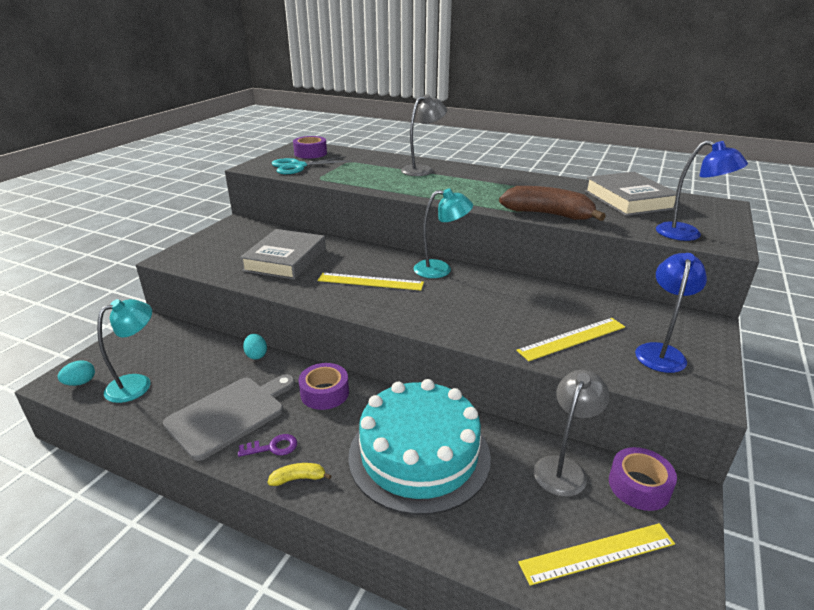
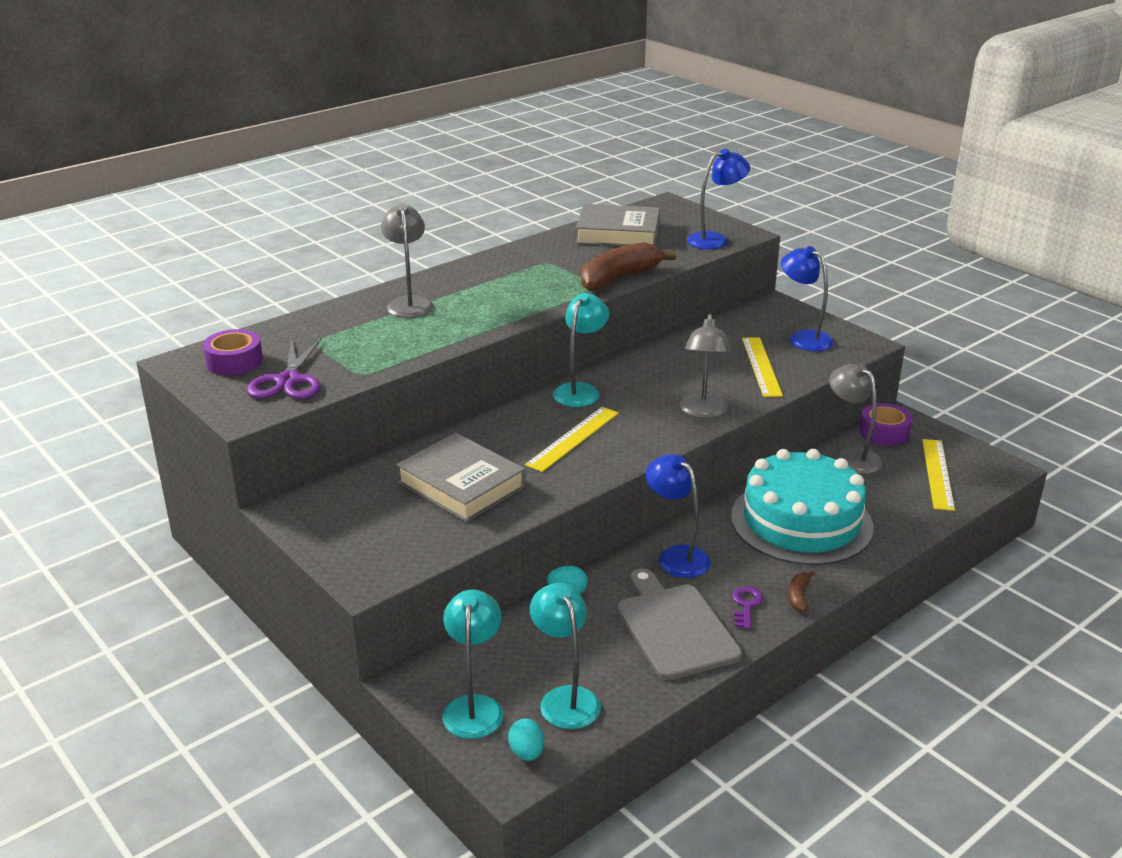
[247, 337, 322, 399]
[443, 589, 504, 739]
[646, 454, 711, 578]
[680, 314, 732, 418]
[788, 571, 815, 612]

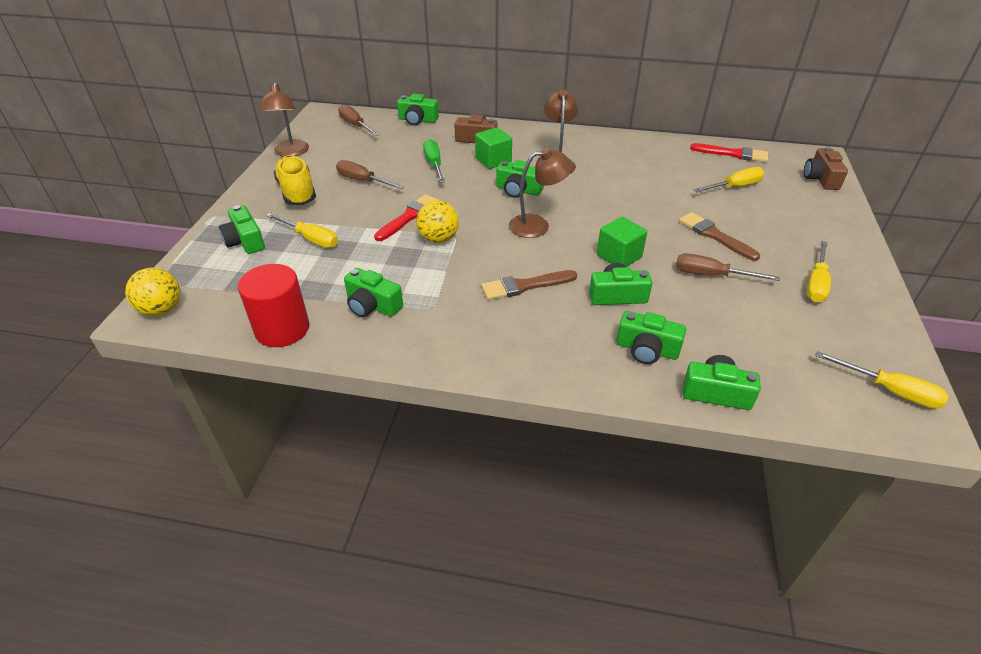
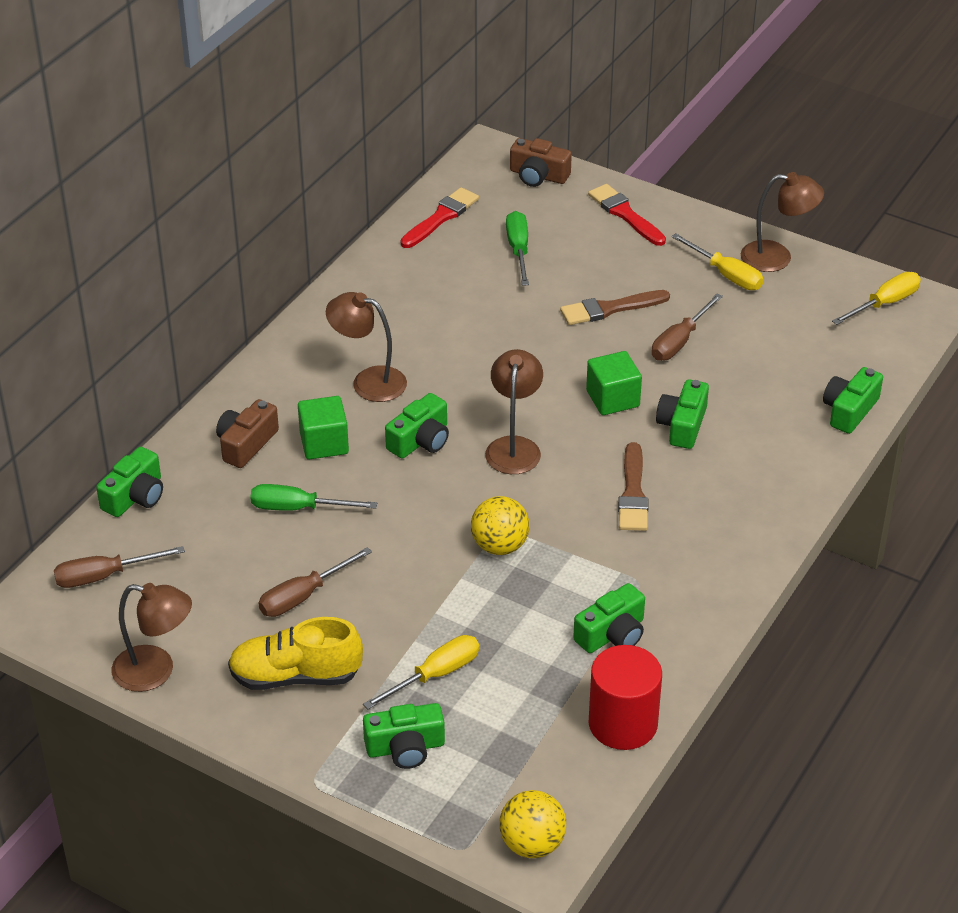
[506, 211, 529, 286]
[588, 184, 666, 246]
[741, 172, 824, 272]
[616, 311, 686, 364] (first image)

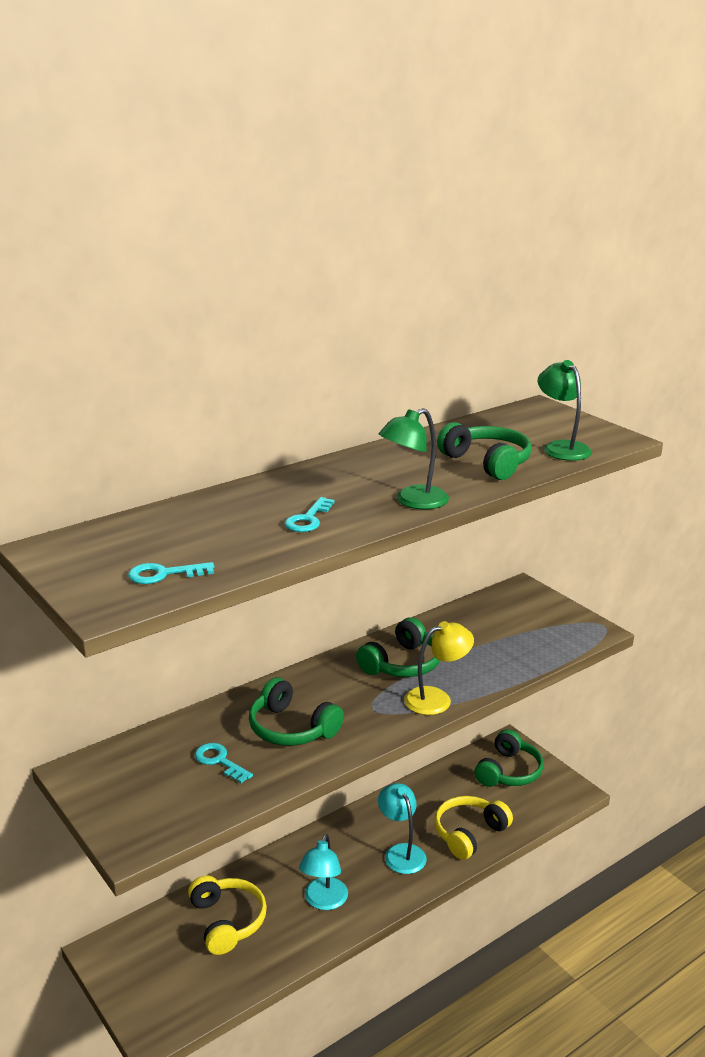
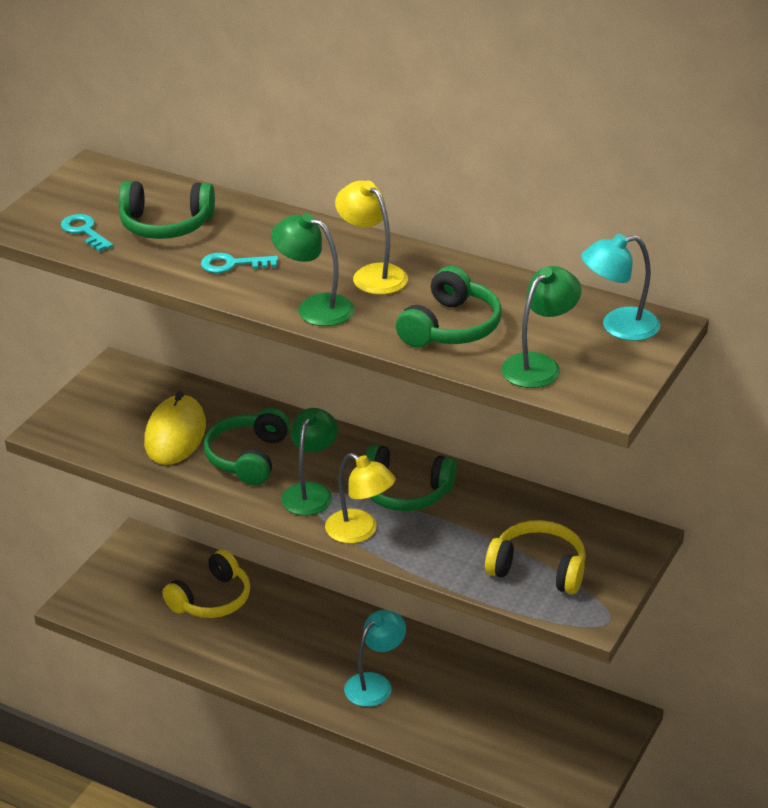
[119, 181, 215, 239]
[144, 391, 206, 465]
[281, 408, 338, 516]
[335, 180, 408, 295]
[485, 520, 586, 594]
[581, 234, 660, 341]

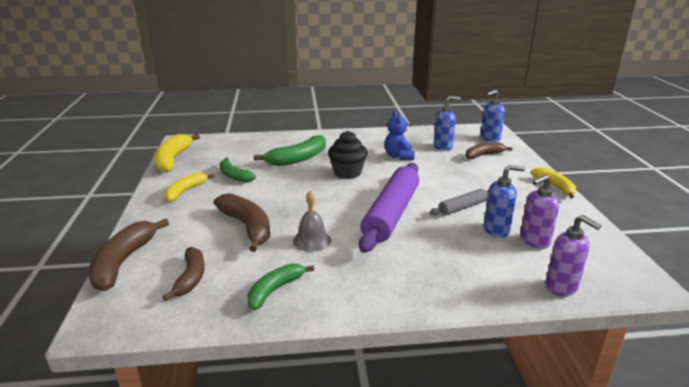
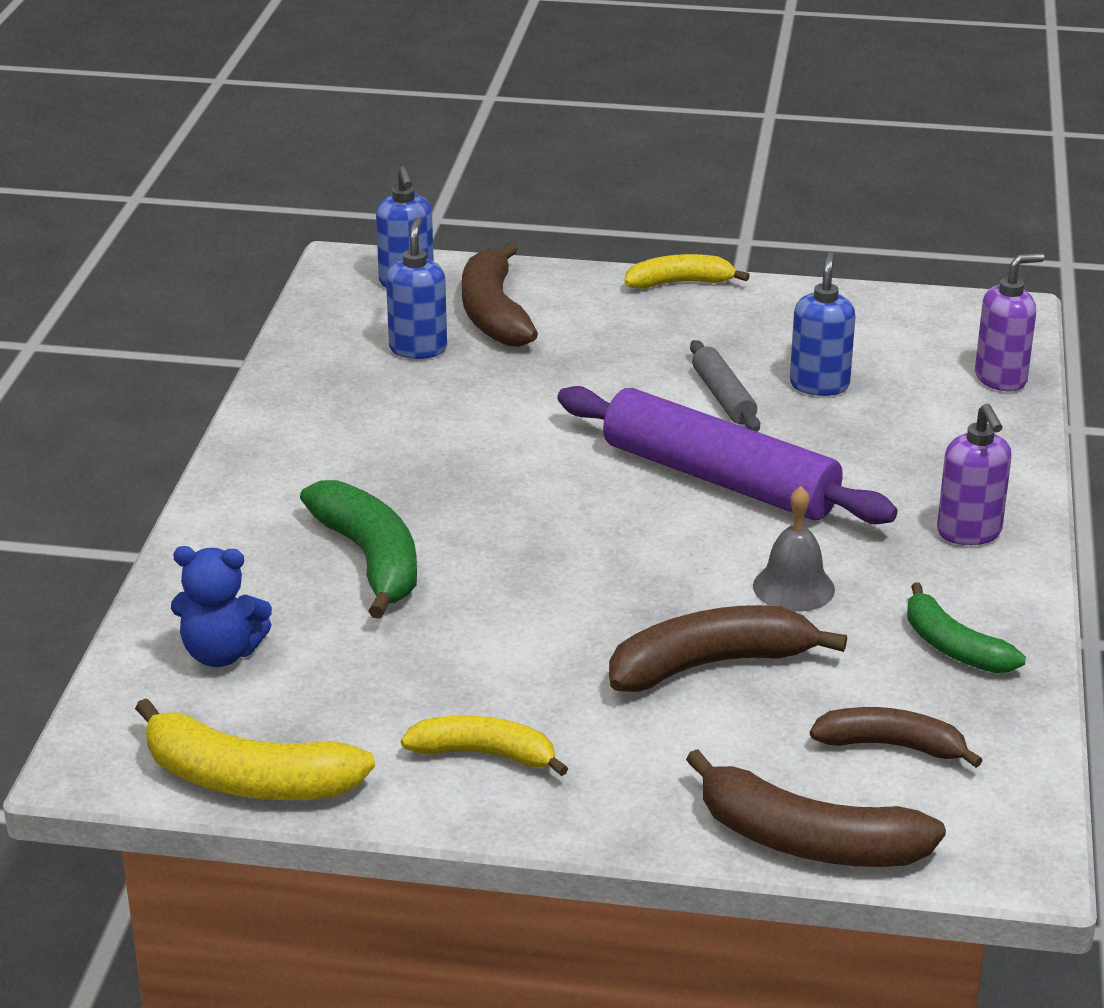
[171, 546, 272, 667]
[401, 715, 568, 776]
[462, 242, 538, 347]
[937, 403, 1011, 545]
[219, 158, 256, 183] (first image)
[328, 131, 368, 179] (first image)

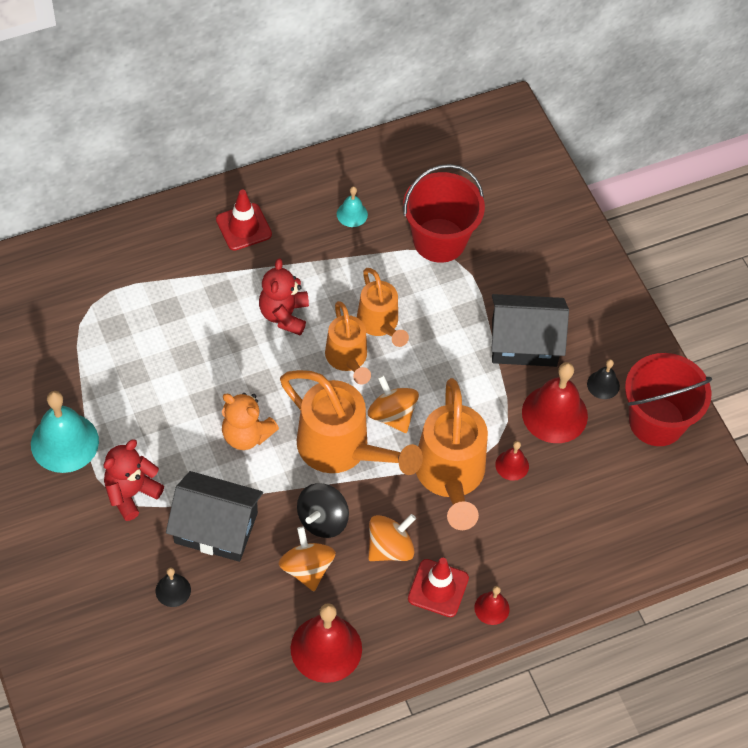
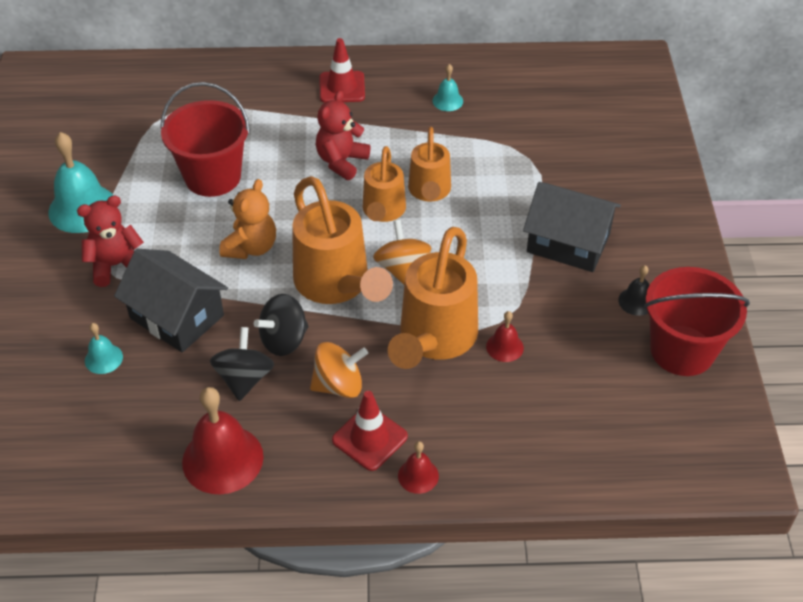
[85, 323, 123, 374]
[160, 82, 250, 197]
[210, 327, 274, 401]
[219, 179, 276, 259]
[522, 362, 588, 443] (first image)

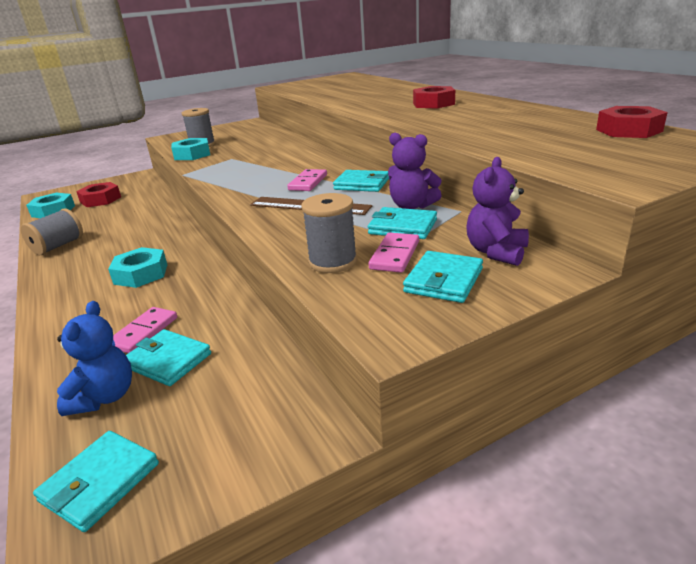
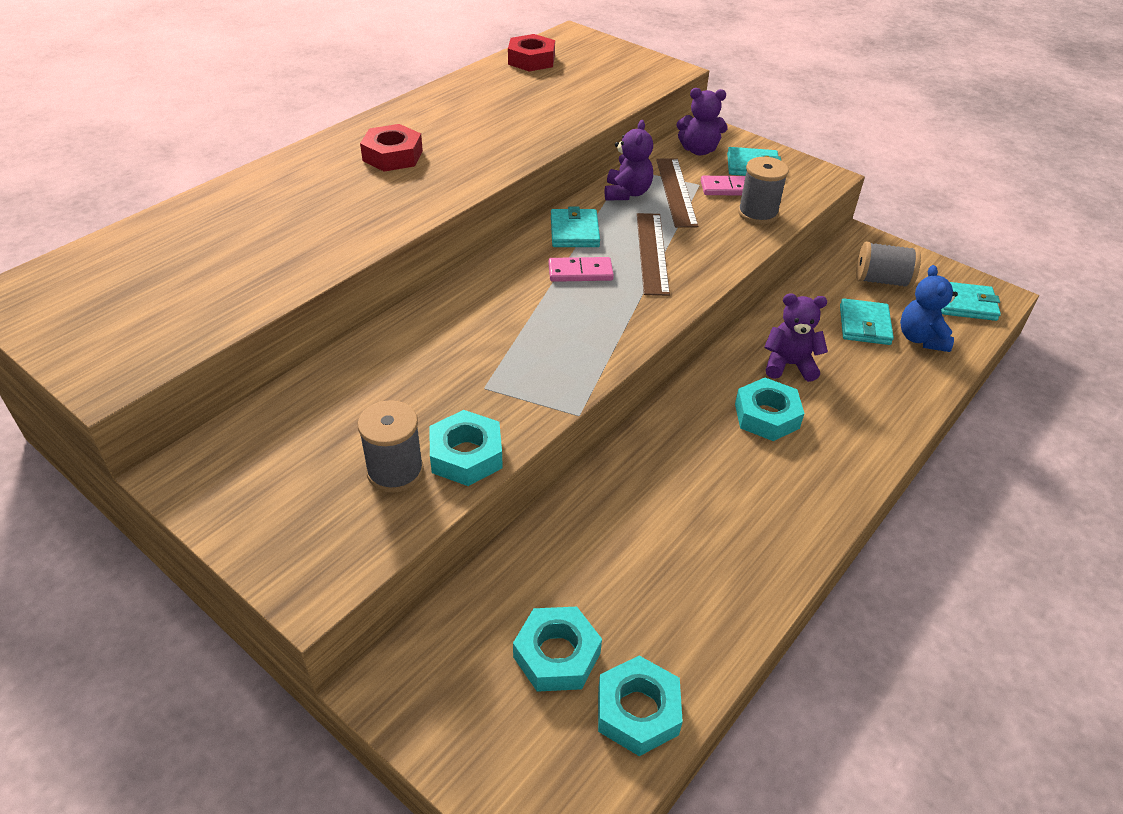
[513, 607, 602, 692]
[656, 159, 698, 228]
[764, 293, 828, 382]
[856, 241, 921, 288]
[900, 265, 958, 352]
[113, 307, 177, 353] (first image)

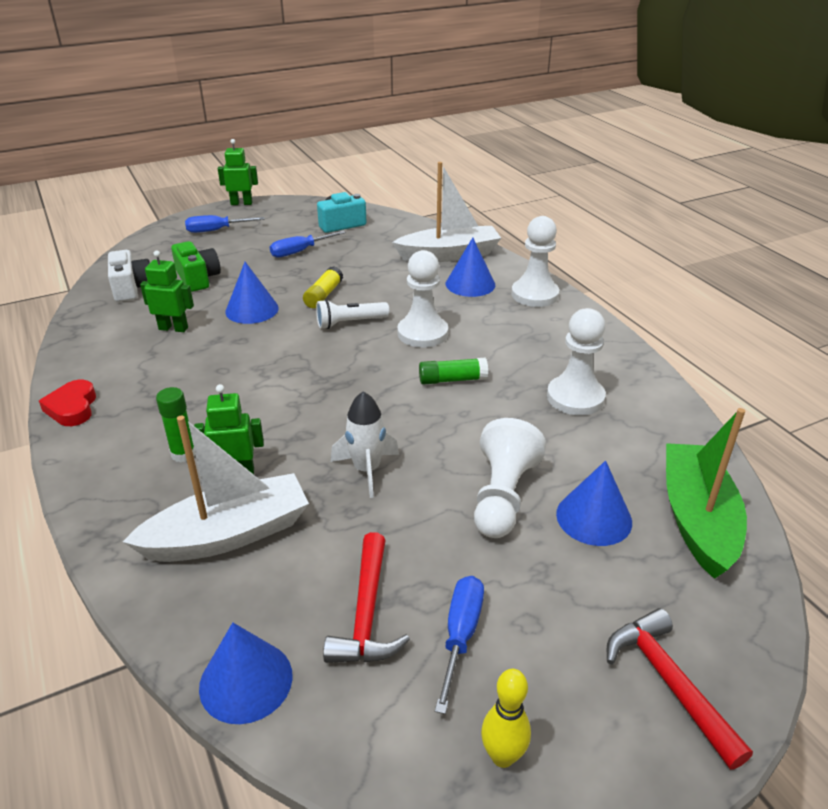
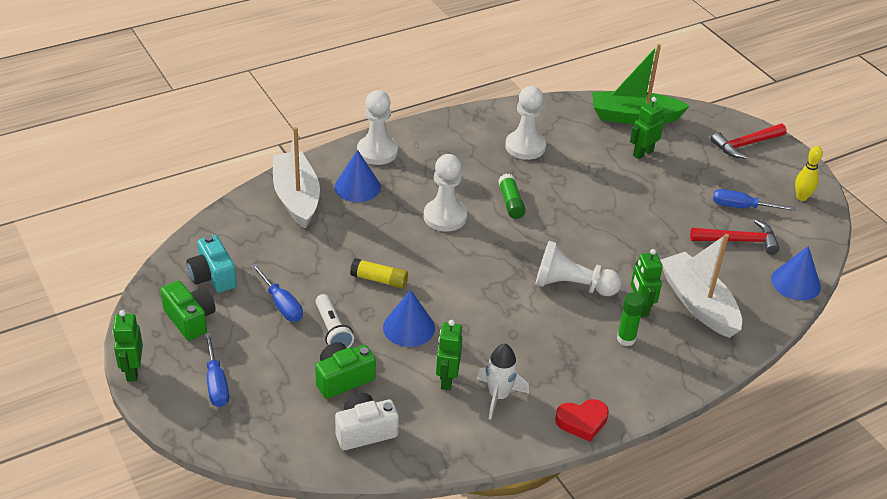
[160, 281, 216, 341]
[315, 294, 354, 348]
[477, 344, 529, 420]
[535, 241, 621, 296]
[630, 97, 664, 159]

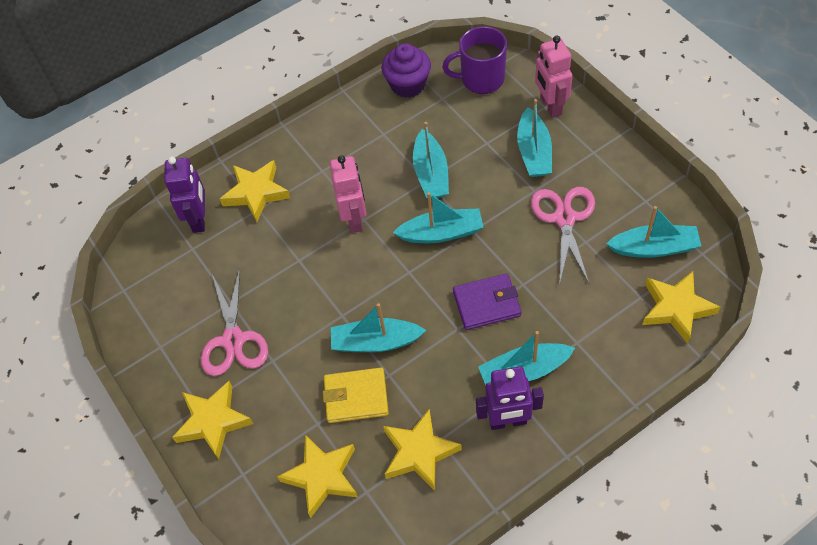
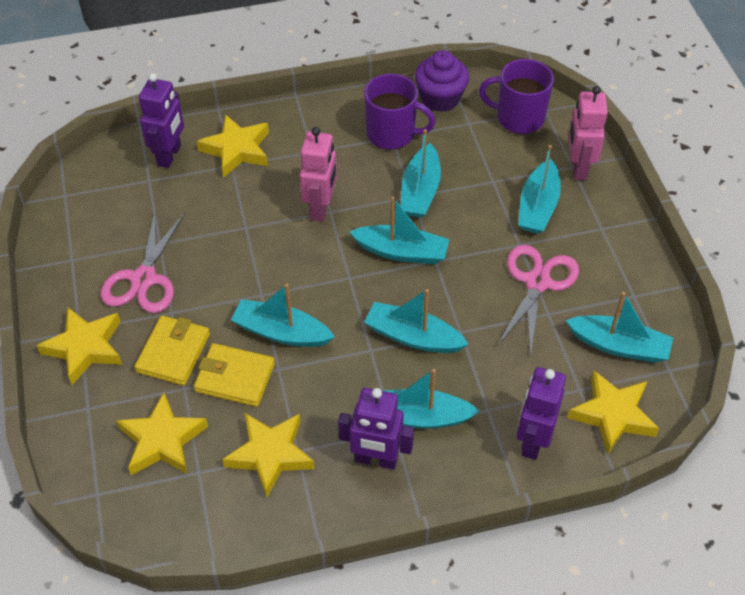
[134, 316, 210, 385]
[364, 74, 436, 150]
[364, 289, 469, 353]
[517, 367, 566, 460]

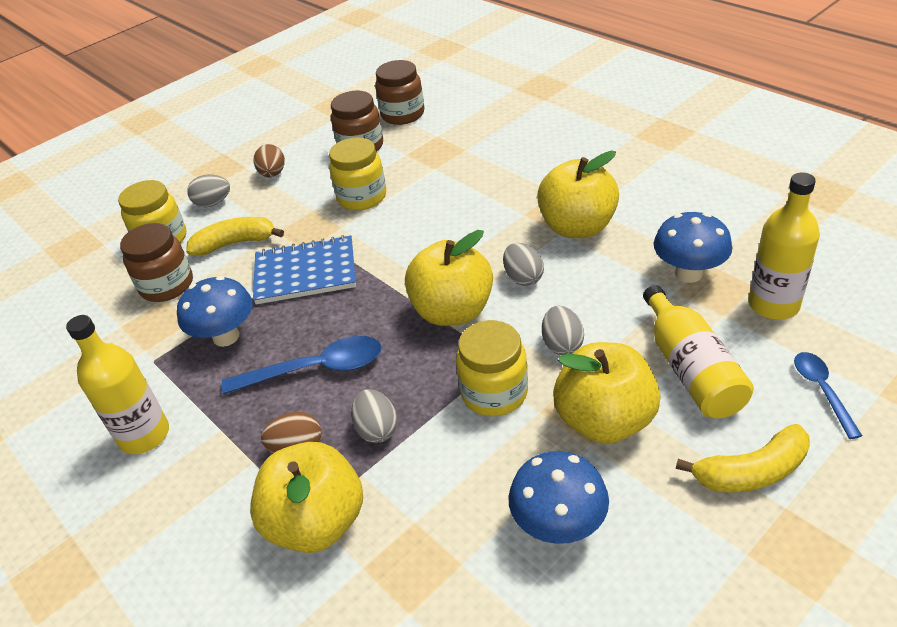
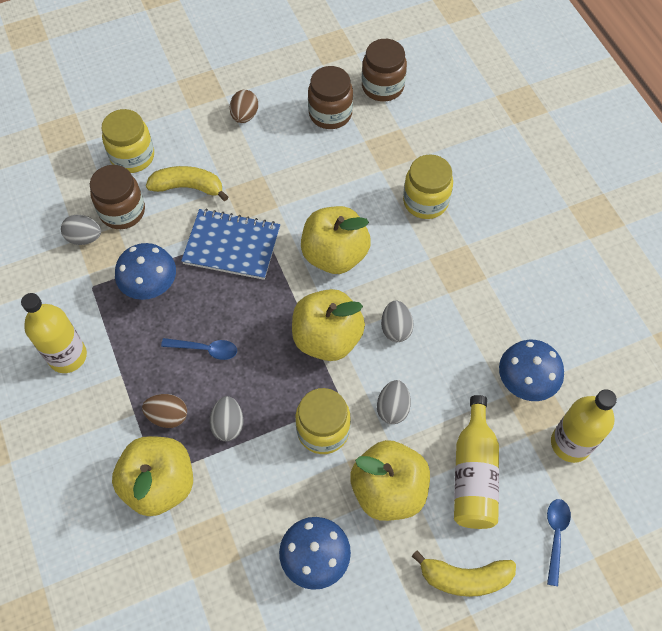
[61, 215, 101, 245]
[161, 338, 237, 360]
[301, 206, 371, 274]
[403, 154, 453, 219]

